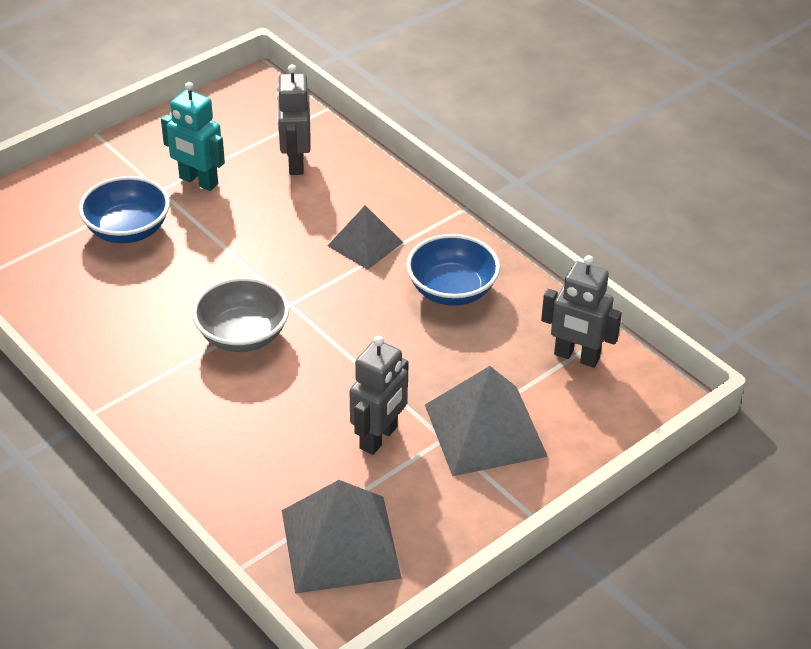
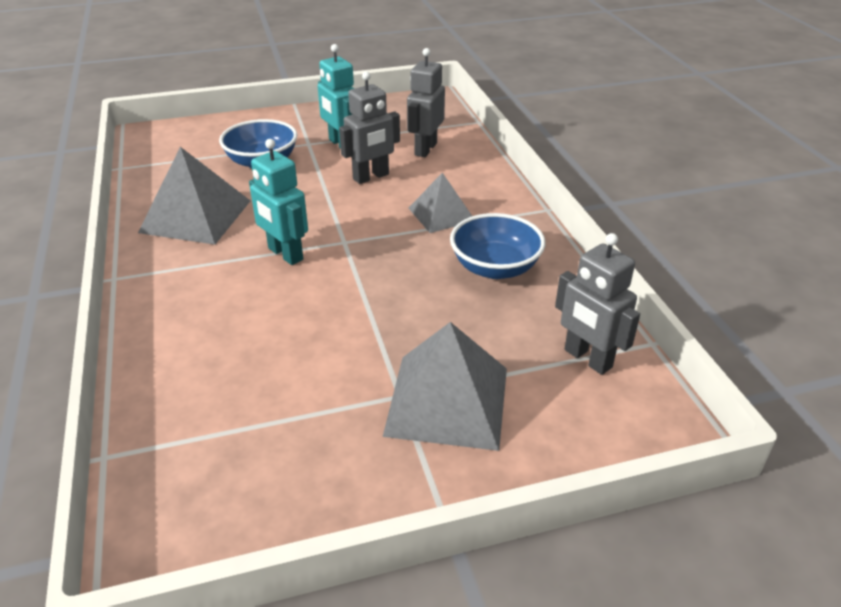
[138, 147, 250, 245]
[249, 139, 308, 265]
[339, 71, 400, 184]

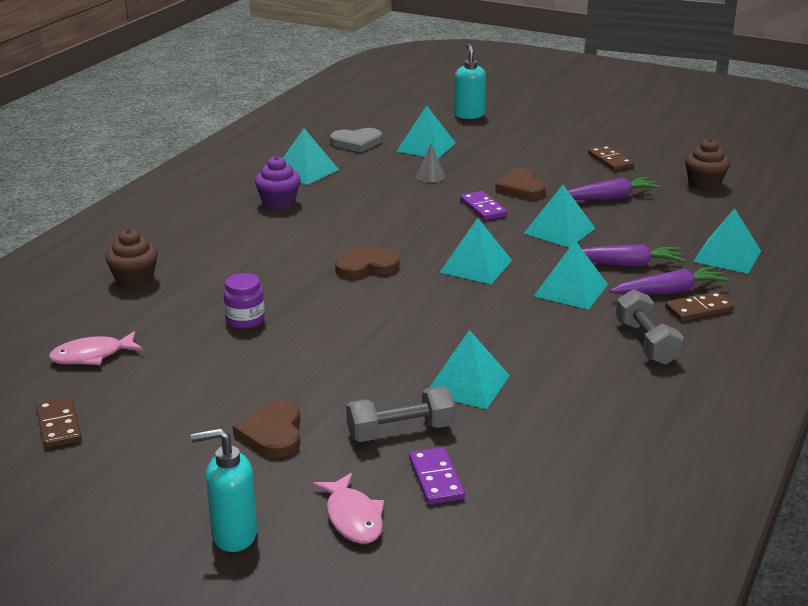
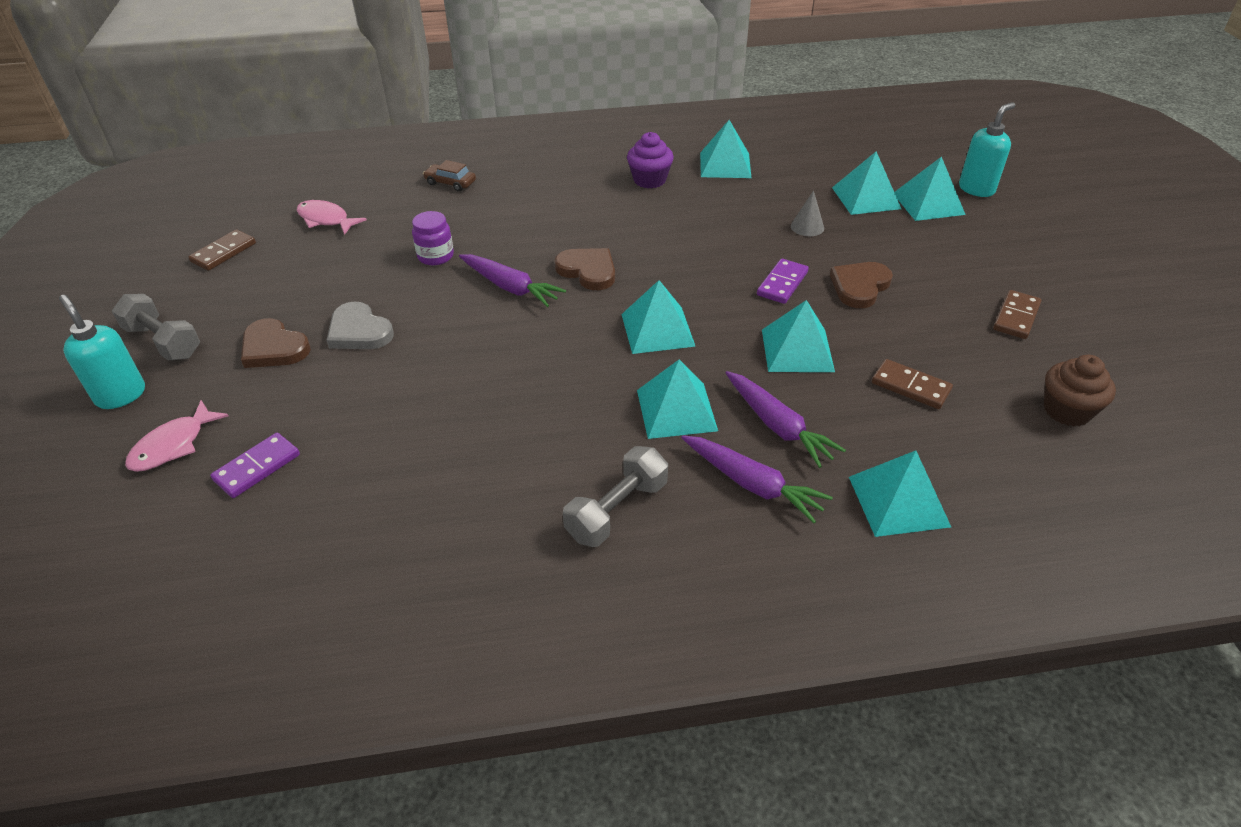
[112, 294, 200, 360]
[241, 318, 311, 368]
[326, 301, 394, 349]
[423, 160, 476, 191]
[459, 254, 566, 307]
[872, 359, 953, 409]
[894, 156, 966, 221]

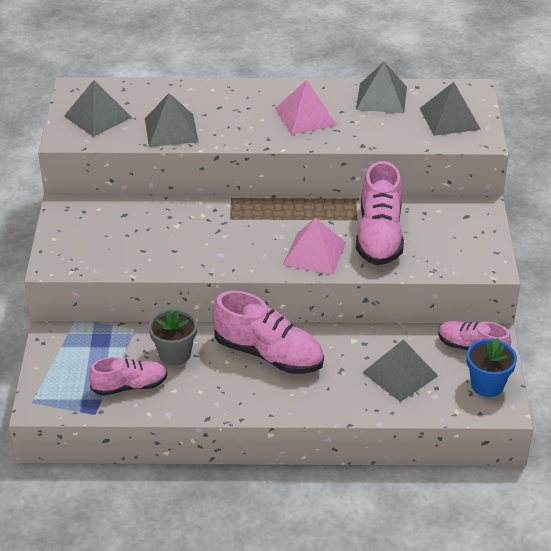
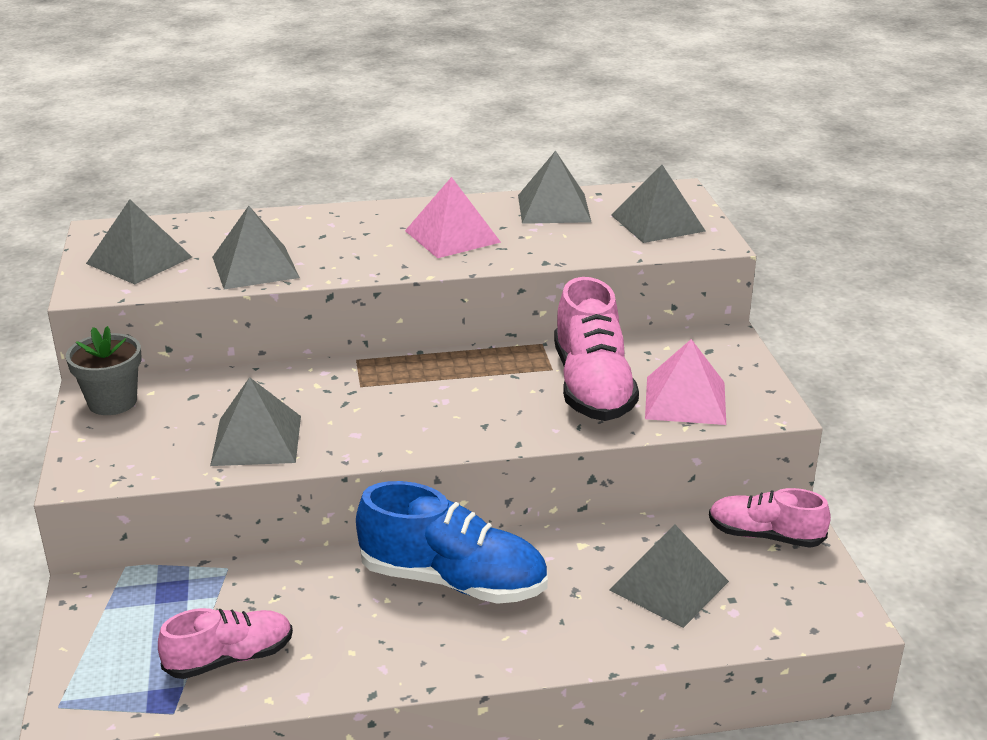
[66, 326, 142, 415]
[210, 377, 301, 466]
[356, 481, 548, 604]
[645, 339, 726, 425]
[467, 338, 517, 397] (first image)

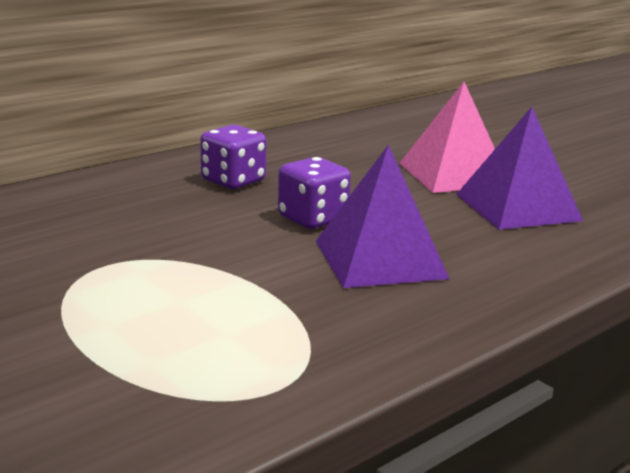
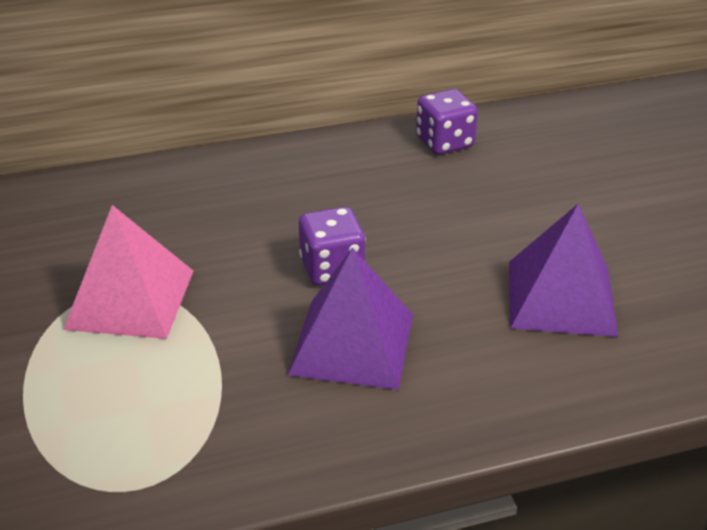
[63, 205, 194, 339]
[416, 89, 478, 155]

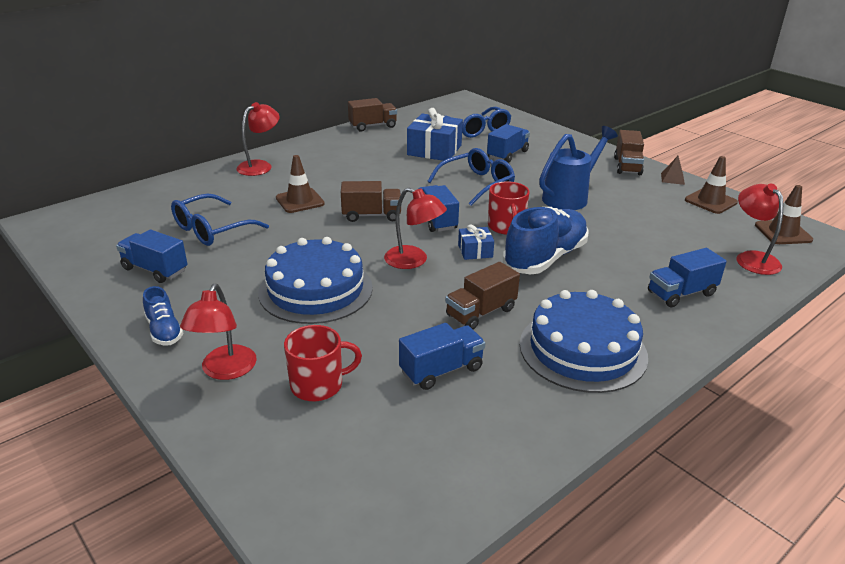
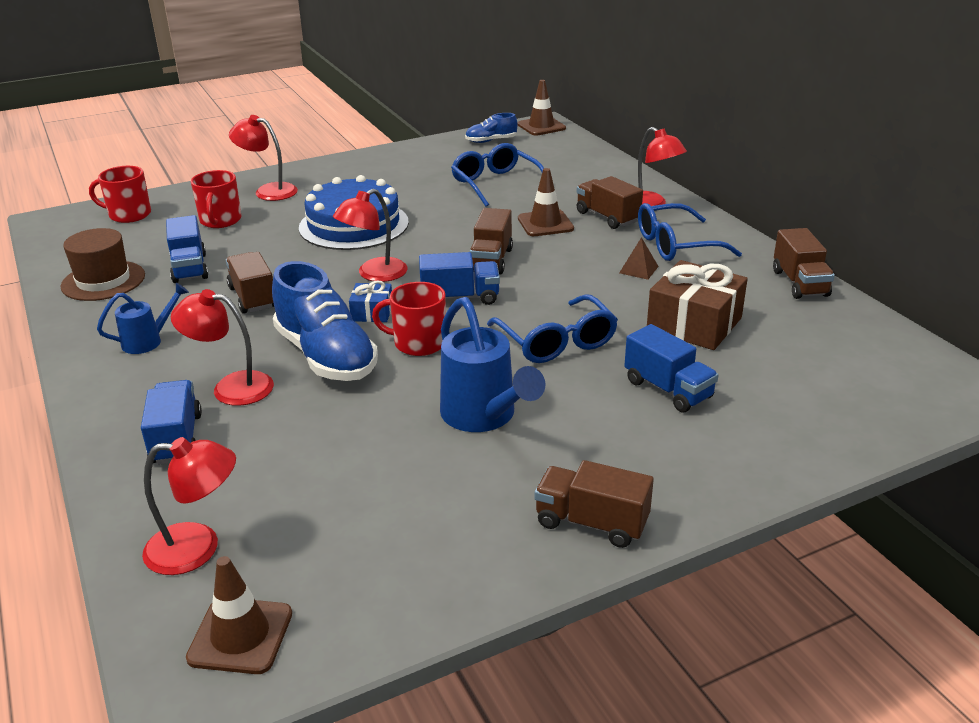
[60, 228, 145, 301]
[89, 166, 151, 223]
[97, 283, 189, 354]
[171, 289, 274, 406]
[465, 113, 517, 143]
[518, 80, 566, 136]
[576, 176, 643, 229]
[619, 237, 659, 280]
[638, 203, 742, 261]
[647, 260, 748, 350]
[116, 229, 188, 283] (first image)

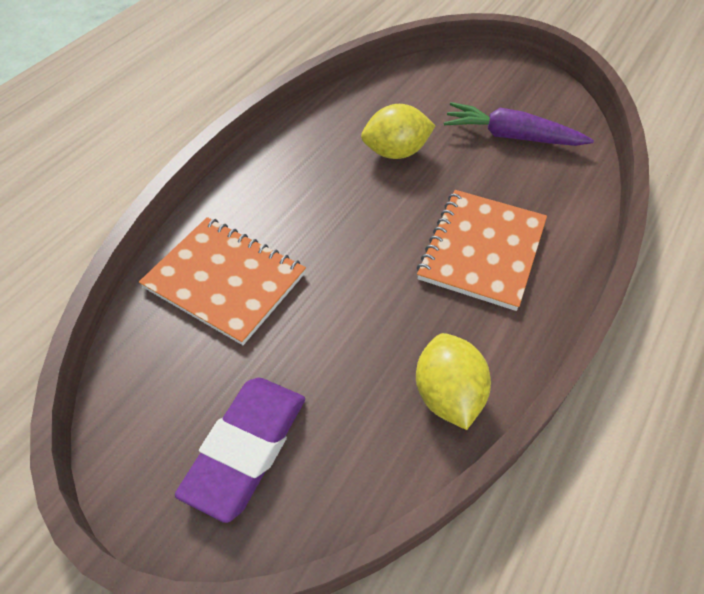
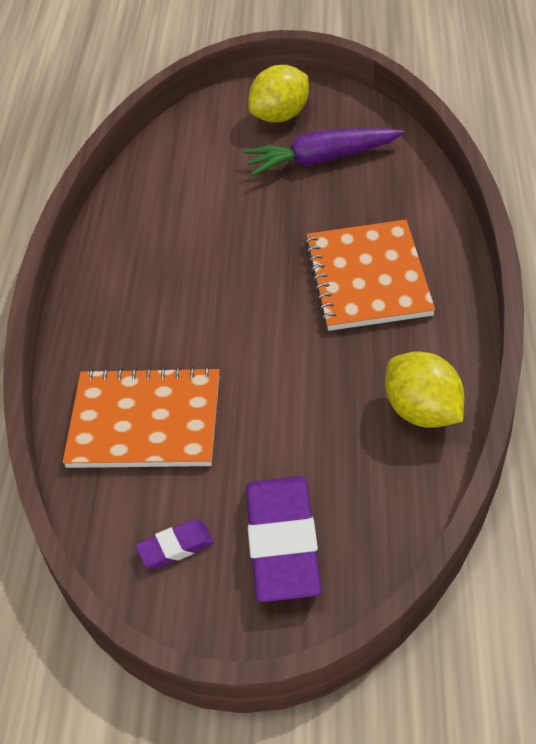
[135, 520, 214, 569]
[248, 65, 309, 123]

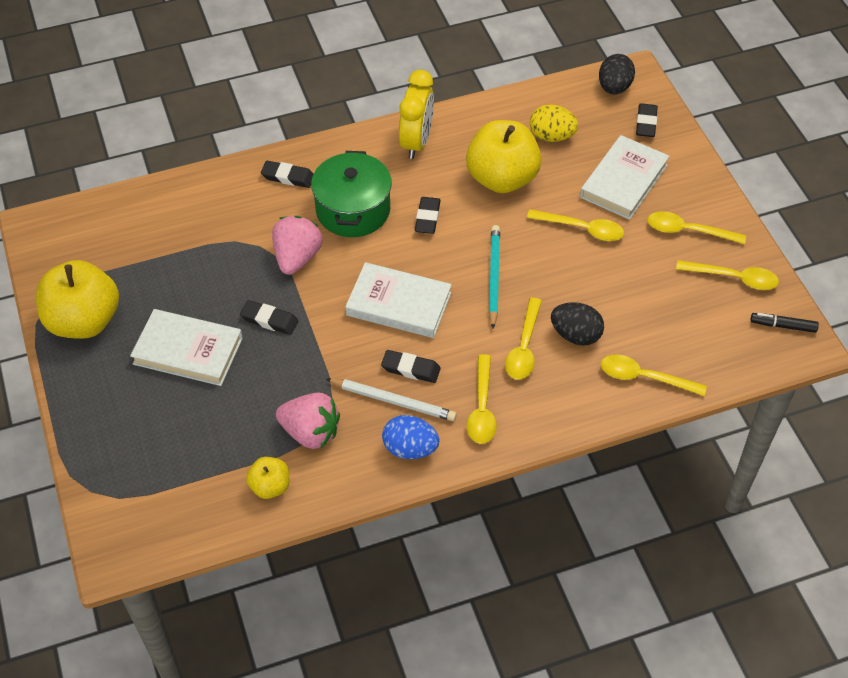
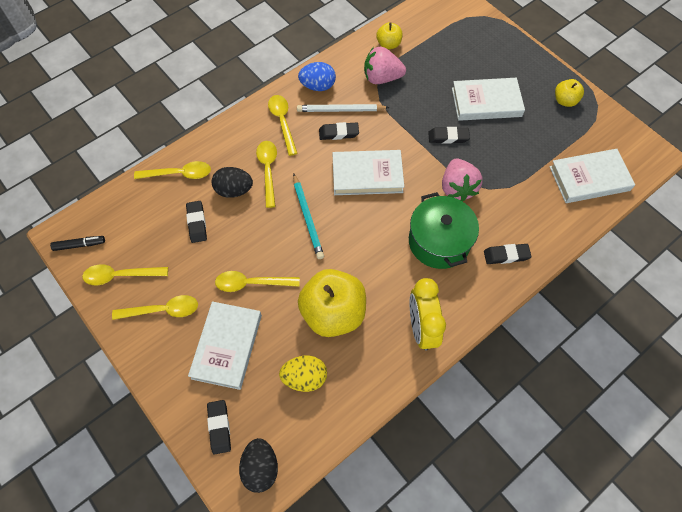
[186, 201, 207, 243]
[550, 149, 635, 203]
[555, 79, 584, 107]

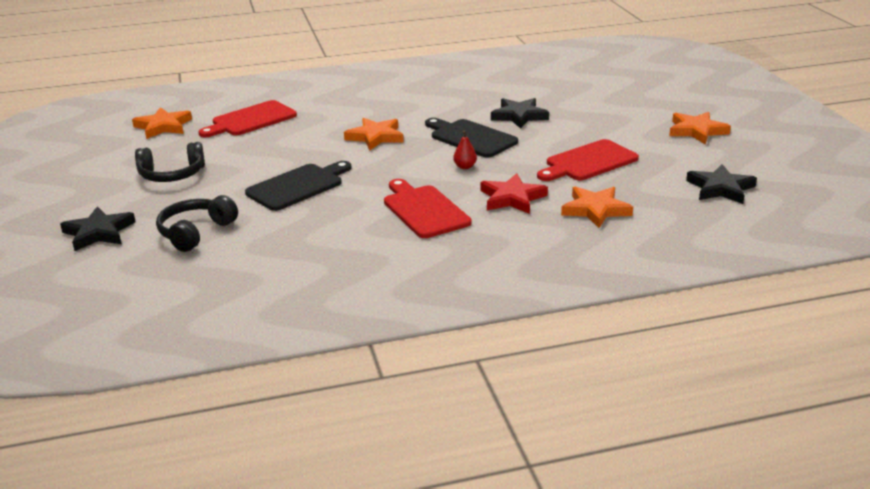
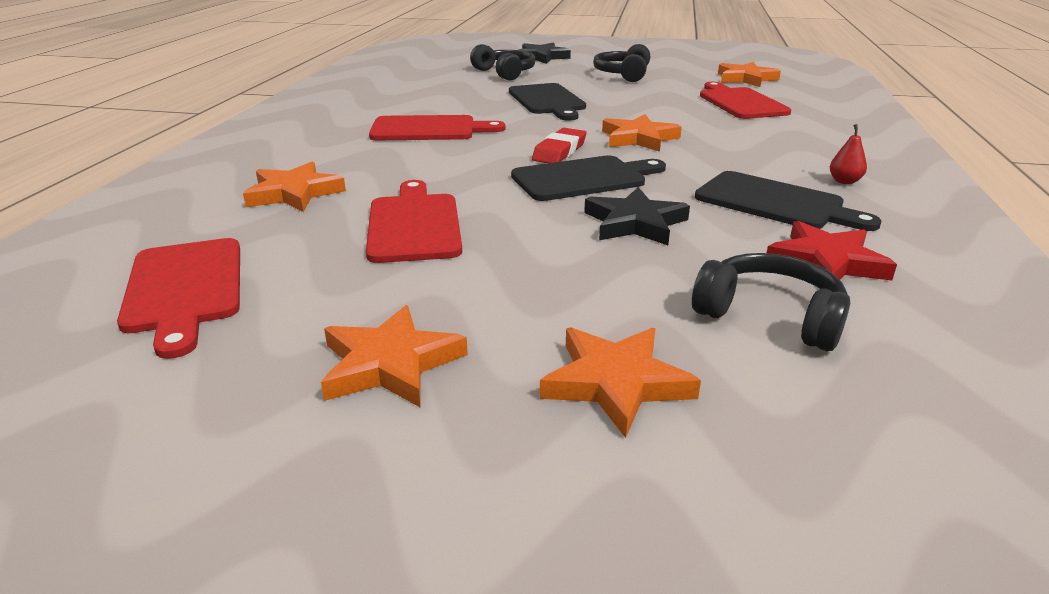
[117, 238, 240, 359]
[532, 128, 586, 163]
[540, 327, 701, 438]
[692, 253, 850, 351]
[695, 171, 882, 231]
[767, 221, 897, 280]
[830, 124, 867, 184]

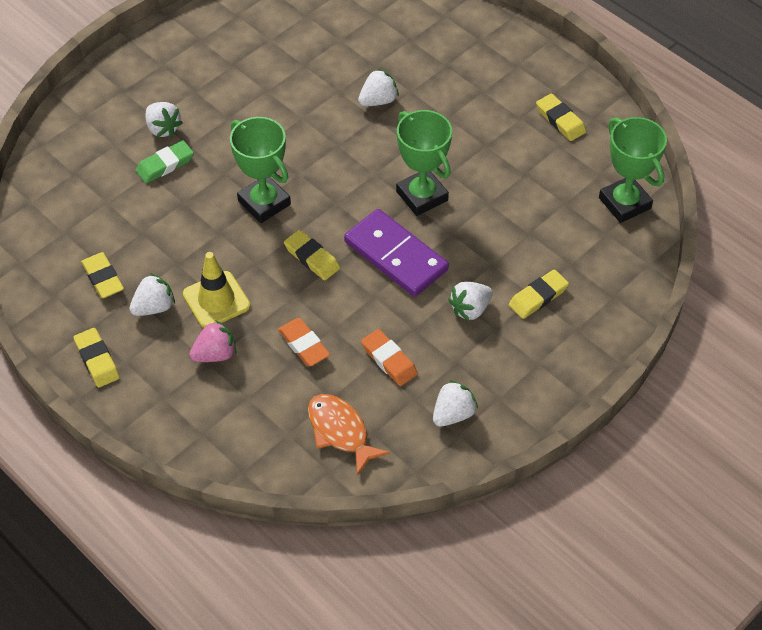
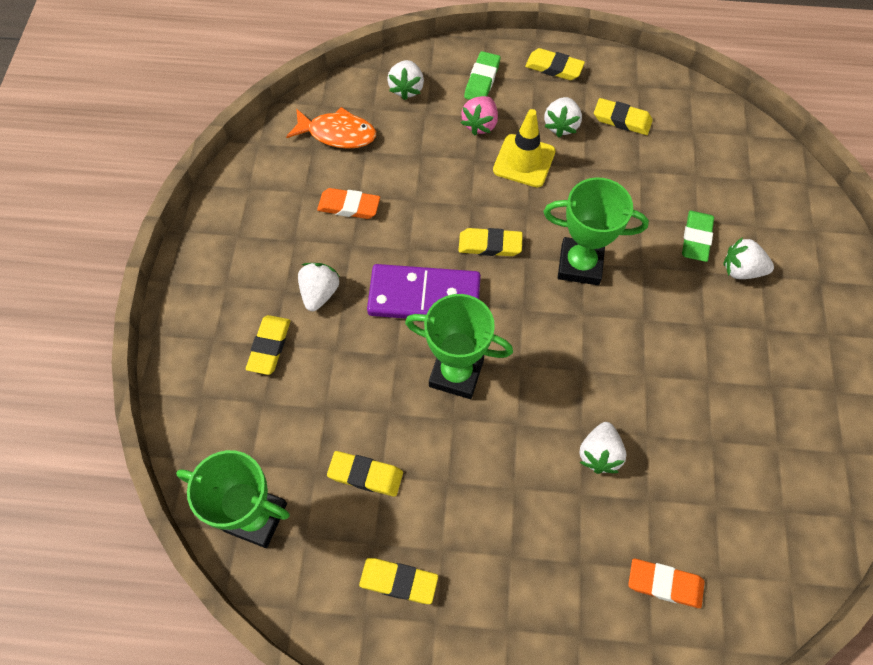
[327, 451, 403, 497]
[387, 60, 424, 100]
[464, 51, 500, 100]
[628, 558, 705, 608]

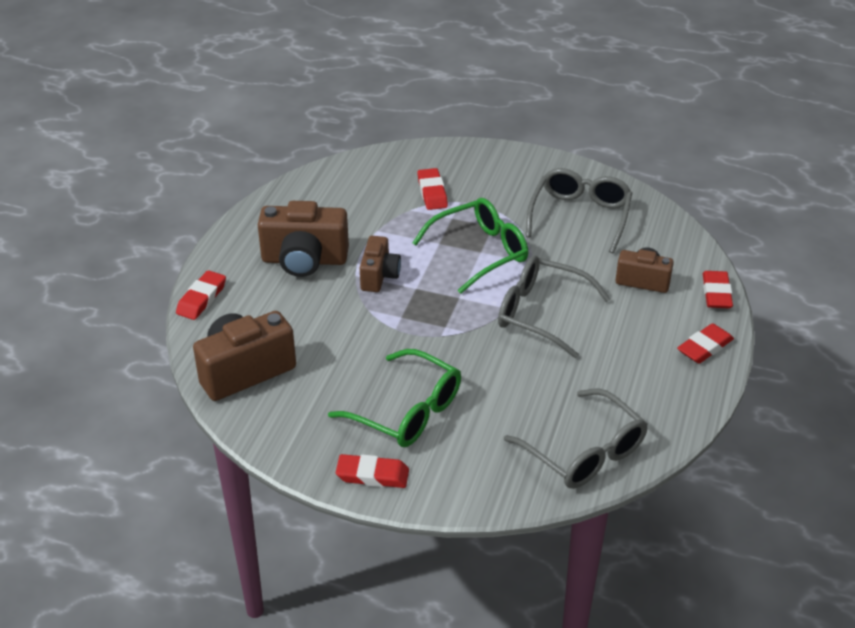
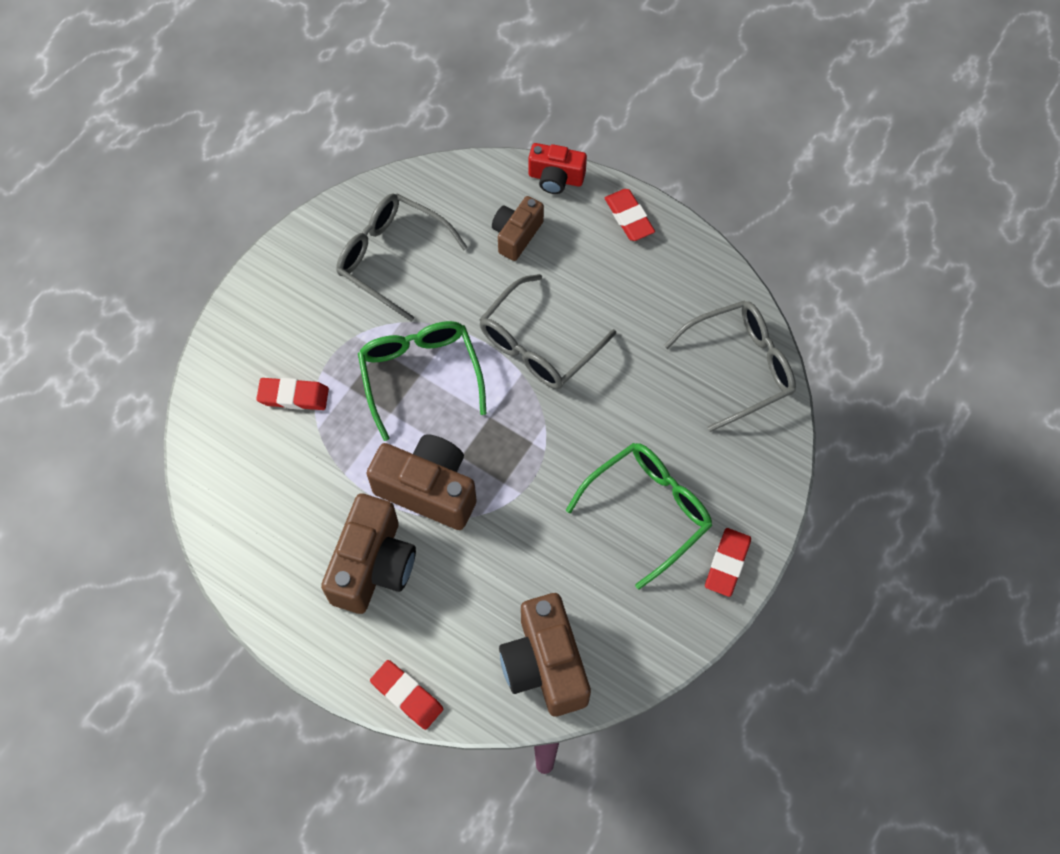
[367, 434, 476, 530]
[528, 143, 587, 194]

